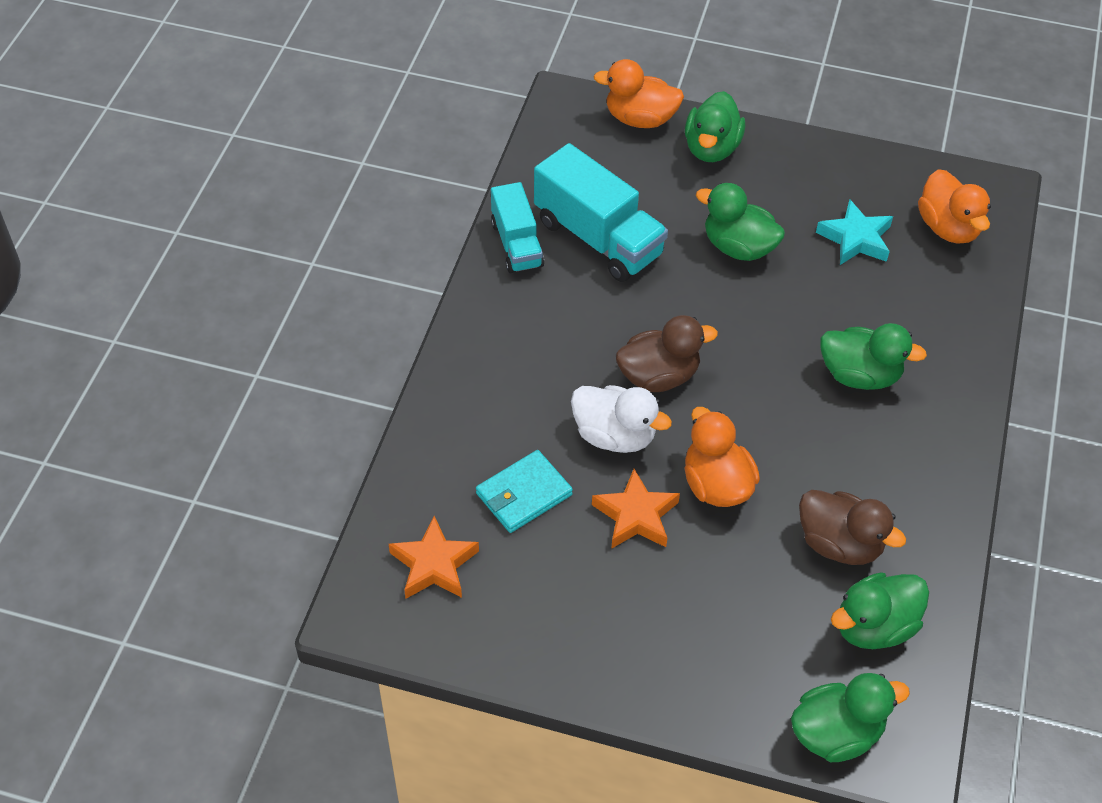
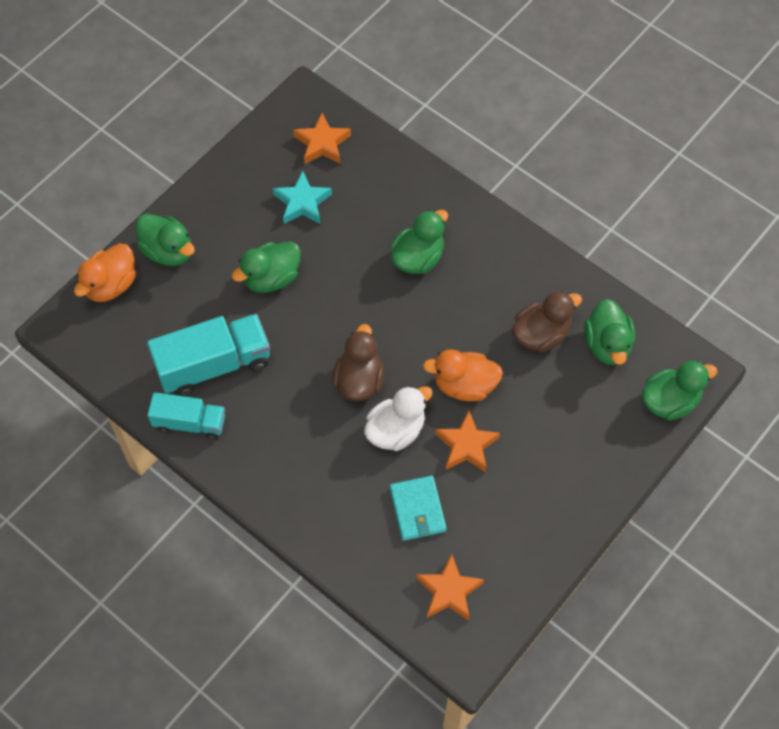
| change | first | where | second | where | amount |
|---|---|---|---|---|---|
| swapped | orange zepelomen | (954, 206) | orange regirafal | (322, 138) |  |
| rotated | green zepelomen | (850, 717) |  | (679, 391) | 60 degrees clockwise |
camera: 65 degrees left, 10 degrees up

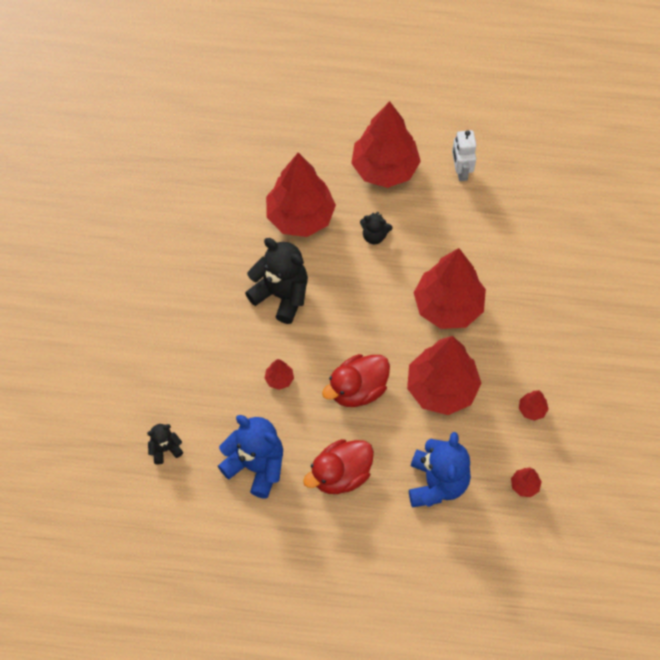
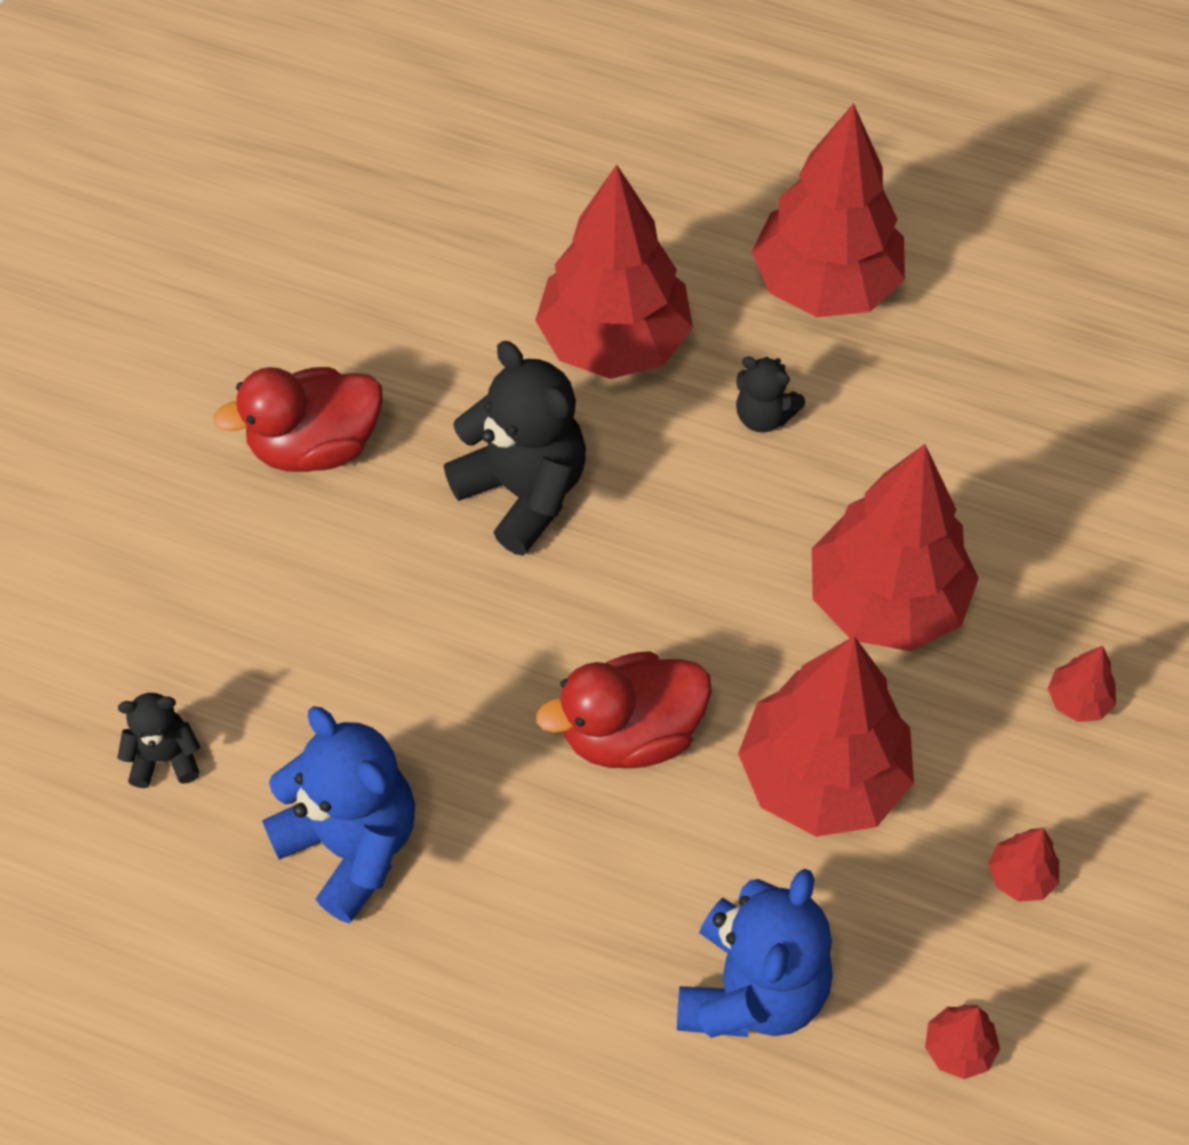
| change | first | where | second | where | amount |
|---|---|---|---|---|---|
| shifted | red zepelomen | (338, 466) |  | (298, 419) |  |
| shifted | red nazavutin | (279, 374) |  | (1082, 684) |  |
| gone | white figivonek | (464, 155) |  |  |  |
camera: 15 degrees right, 5 degrees down

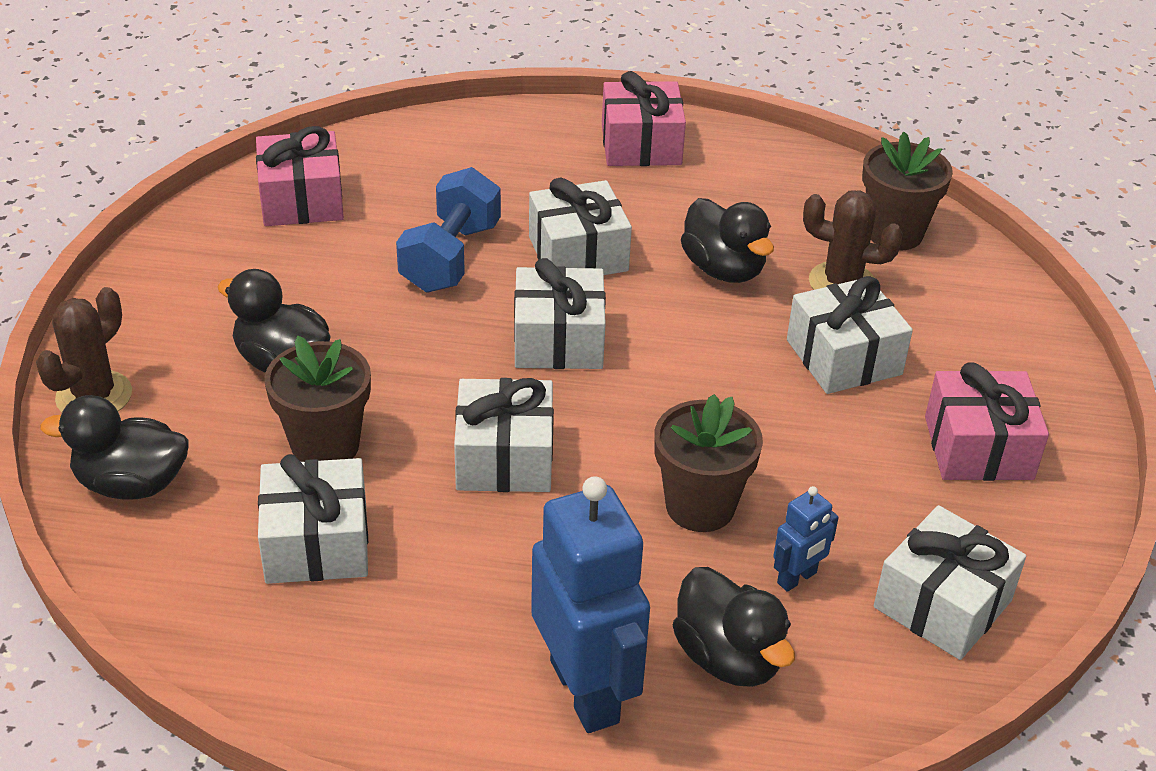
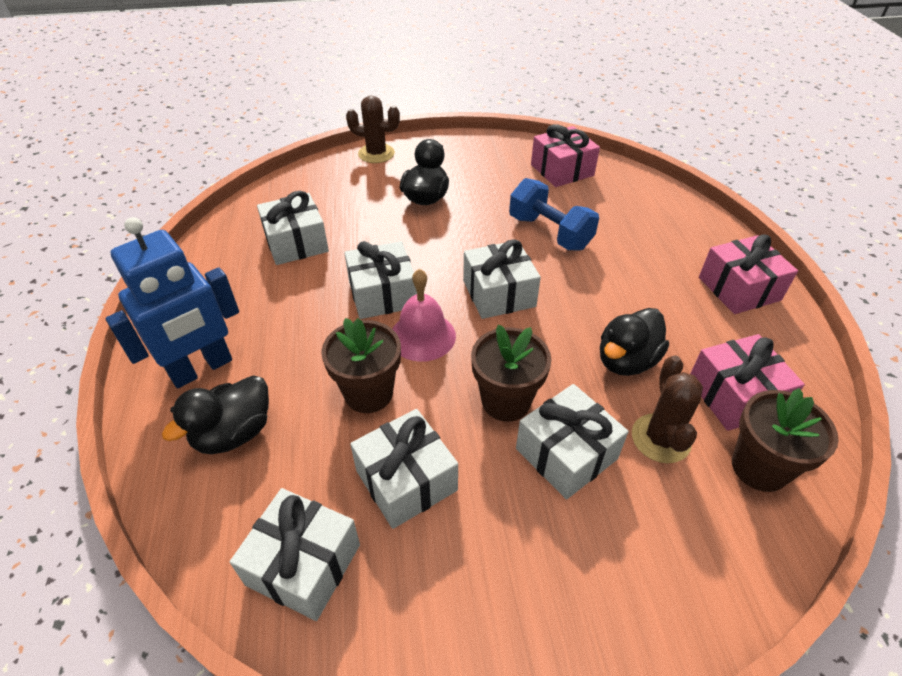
| change | first | where | second | where | amount |
|---|---|---|---|---|---|
| shifted | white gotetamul | (580, 226) |  | (404, 469) |  |
| new |  |  | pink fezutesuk | (424, 315) |  |
| shifted | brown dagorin | (318, 399) |  | (511, 373) |  |
| rotated | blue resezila | (448, 230) |  | (554, 214) | 45 degrees clockwise |
| shifted | pink gotetamul | (987, 421) |  | (747, 382) |  |
| gone | black zepelomen | (114, 447) |  |  |  |
| gone | blue figivonek | (806, 539) |  |  |  |
camera: 75 degrees right, 5 degrees up

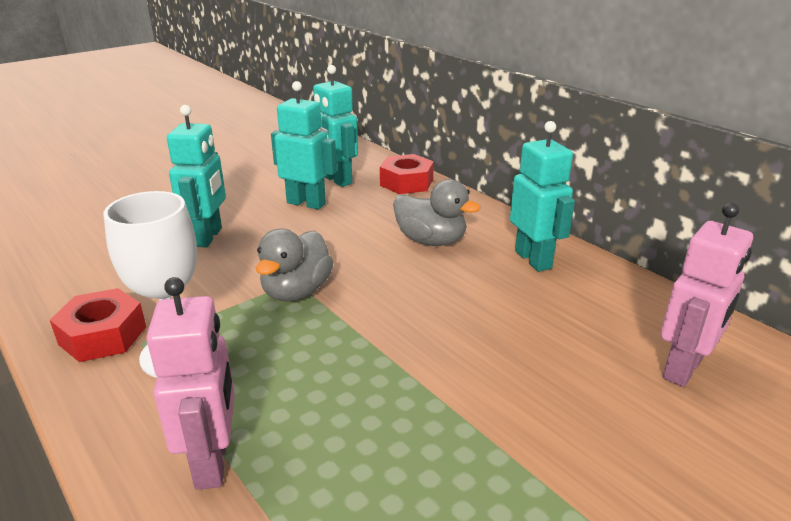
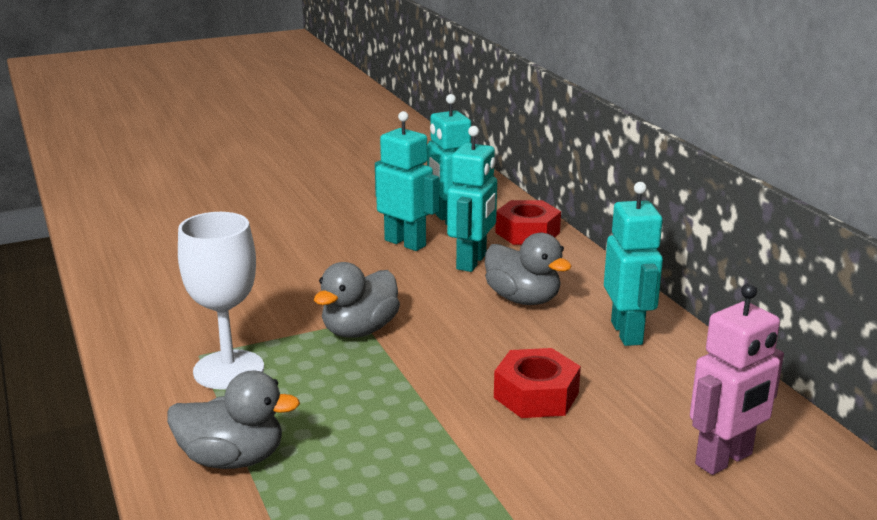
| change | first | where | second | where | amount |
|---|---|---|---|---|---|
| swapped | pink figivonek | (190, 383) | grey zepelomen | (233, 419) |  |
| shifted | turquoise figivonek | (196, 176) |  | (472, 199) |  |
| shifted | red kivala | (98, 325) |  | (537, 383) |  |
camera: 15 degrees right, 5 degrees down

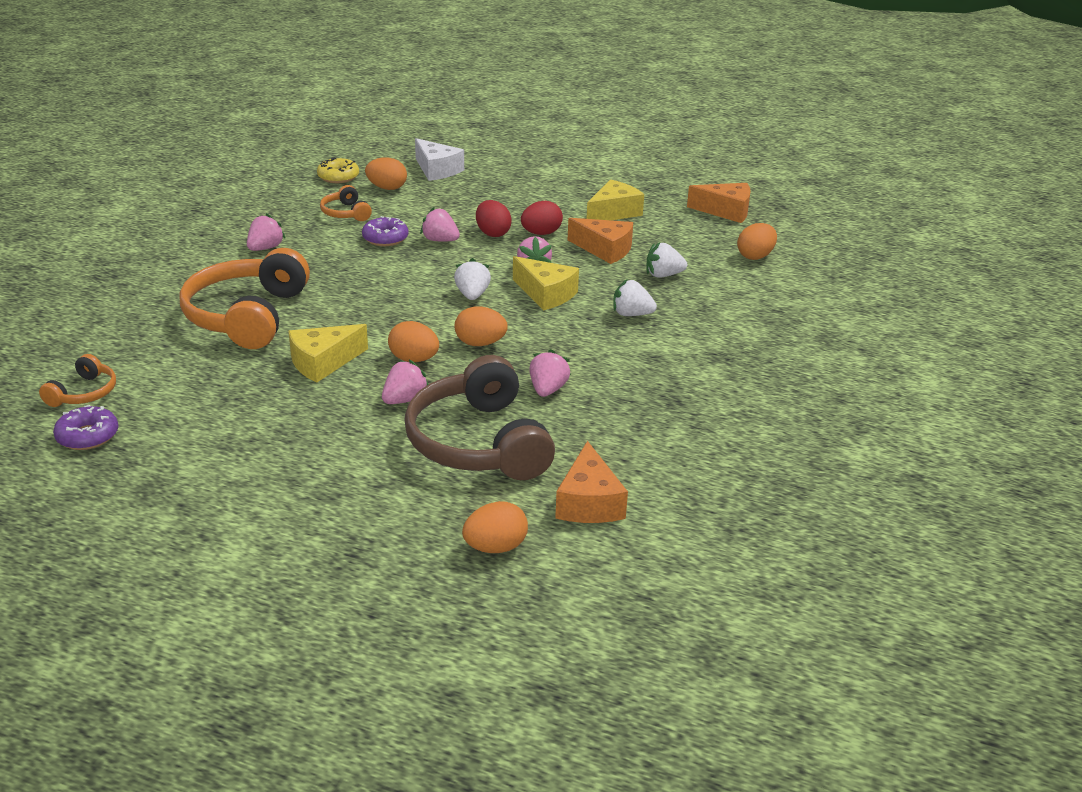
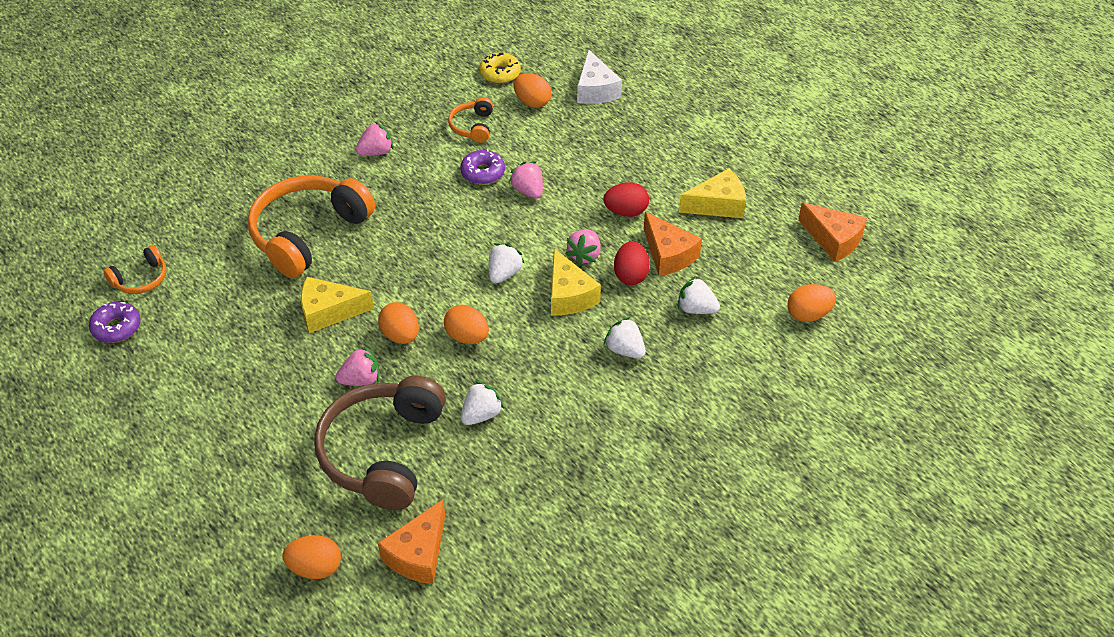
| change | first | where | second | where | amount |
|---|---|---|---|---|---|
| repainted | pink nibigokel | (550, 373) | white nibigokel | (482, 403) |  |
| shifted | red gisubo | (494, 218) |  | (632, 263) |  |
camera: 30 degrees right, 15 degrees up

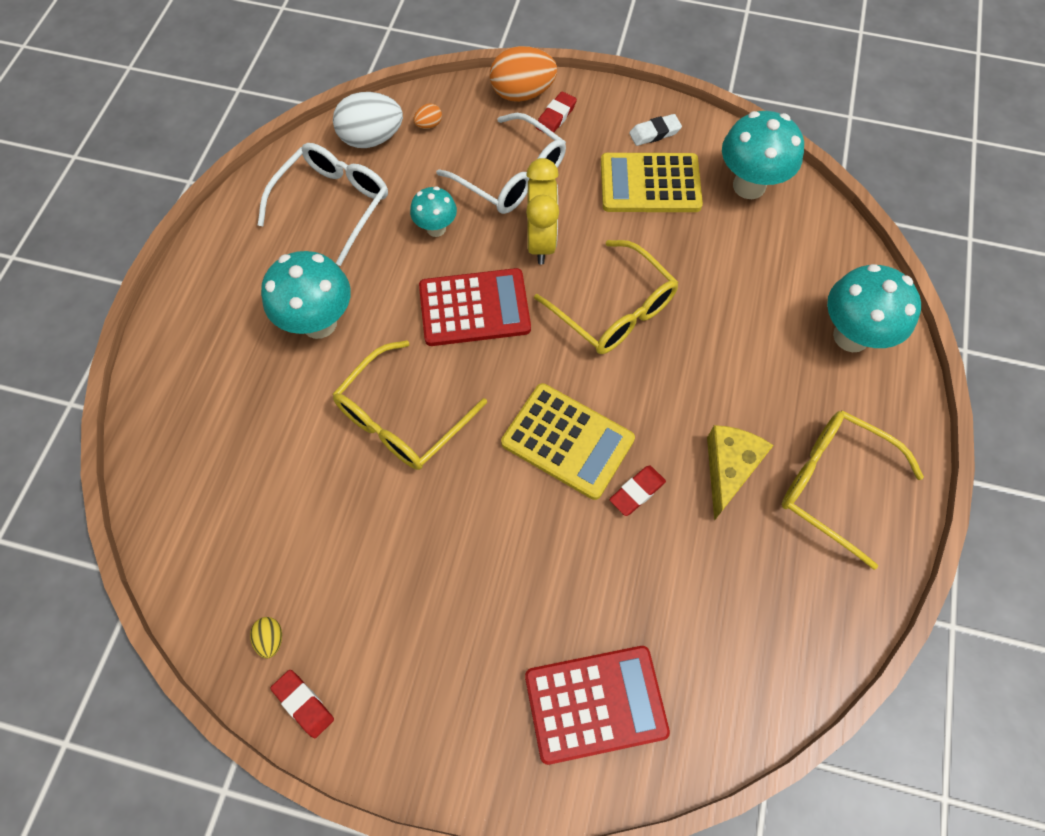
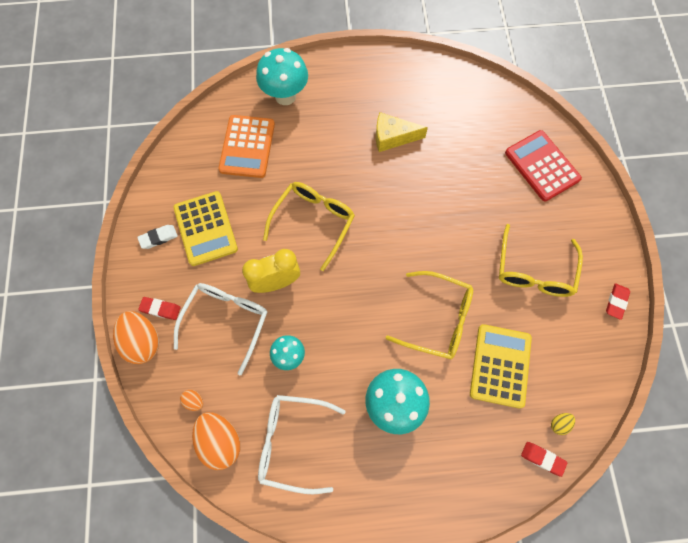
| change | first | where | second | where | amount |
|---|---|---|---|---|---|
| rotated | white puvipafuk | (655, 130) |  | (157, 237) | 75 degrees counterclockwise |
| repainted | white gisubo | (368, 120) | orange gisubo | (216, 441) |  |
| new |  |  | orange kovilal | (246, 146) |  |
| shifted | yellow kovilal | (568, 441) |  | (501, 366) |  |
| shifted | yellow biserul | (853, 490) |  | (541, 260) |  |
| shifted | red puvipafuk | (637, 490) |  | (544, 459) |  |
| shifted | yellow gisubo | (266, 637) |  | (563, 424) |  |
| gone | red kovilal | (475, 307) |  |  |  |
| gone | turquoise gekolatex | (763, 155) |  |  |  |
camera: 110 degrees left, 5 degrees up

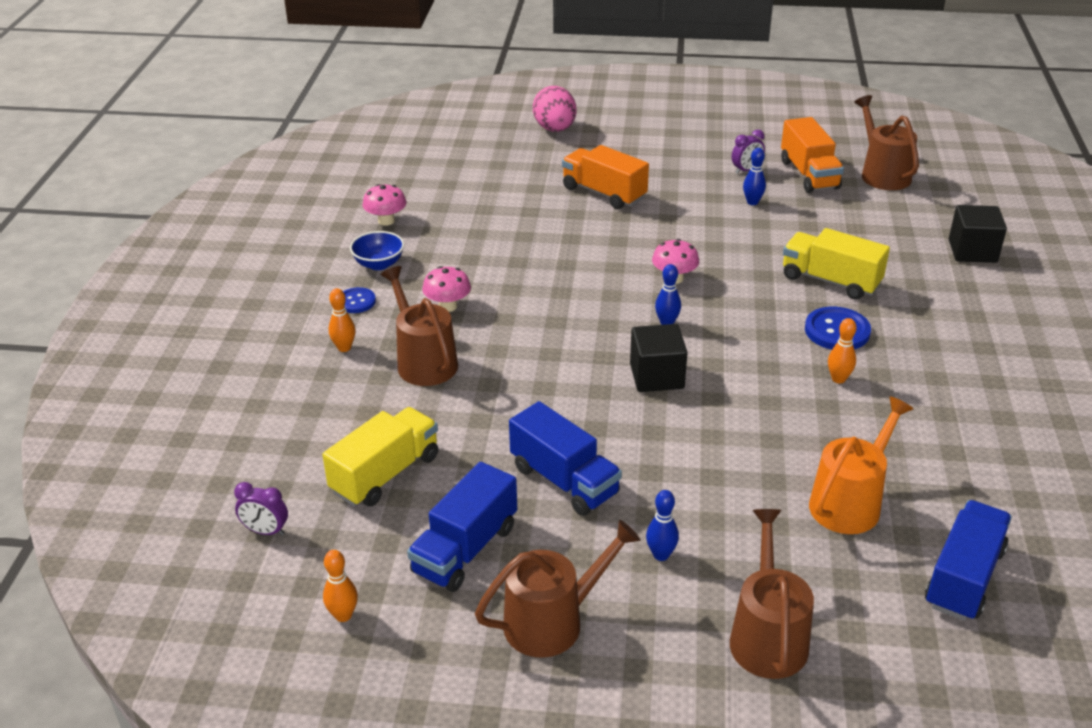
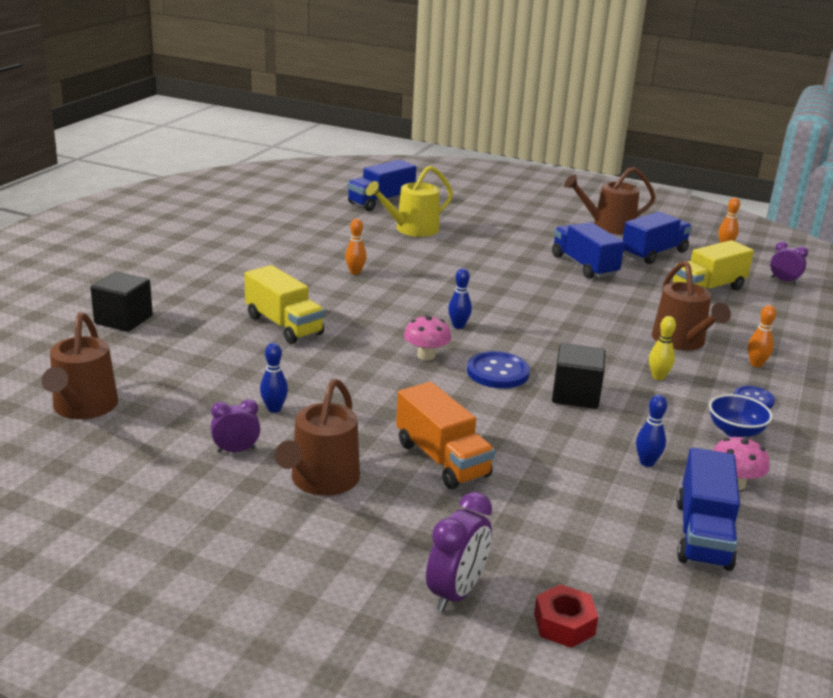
| change | first | where | second | where | amount |
|---|---|---|---|---|---|
| shifted | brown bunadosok | (772, 594) |  | (317, 437) |  |
| repainted | orange bunadosok | (861, 465) | yellow bunadosok | (409, 201) |  |
| swapped | pink gisubo | (554, 109) | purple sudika | (459, 552) |  |
| shifted | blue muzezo | (838, 328) |  | (498, 369) |  |
| new |  |  | red kivala | (566, 616) |  |
| shifted | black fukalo | (659, 358) |  | (578, 376) |  |
| shifted | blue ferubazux | (662, 525) |  | (651, 431) |  |
| swapped | pink gekolatex | (446, 289) | yellow ferubazux | (662, 348) |  |
| new |  |  | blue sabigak | (708, 509) |  |
| gone | orange sabigak | (812, 155) |  |  |  |
camera: 165 degrees left, 10 degrees down

